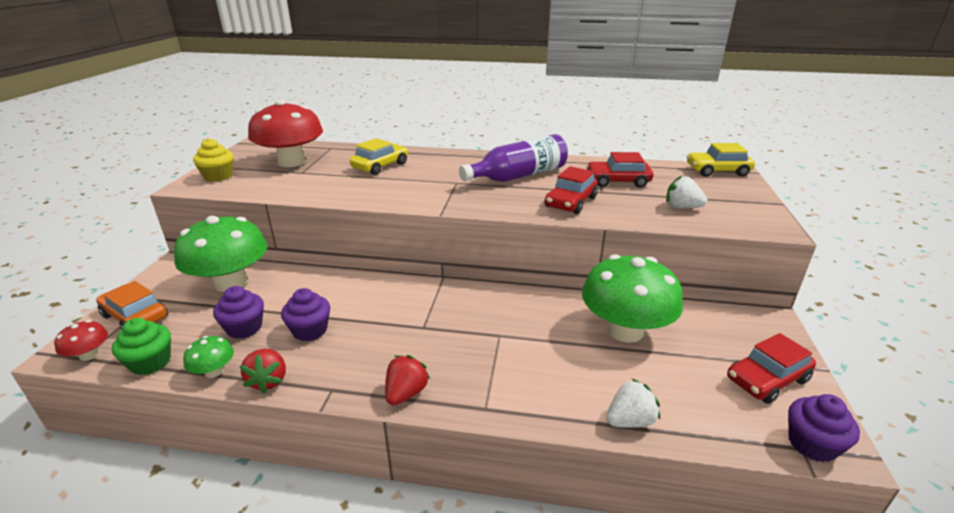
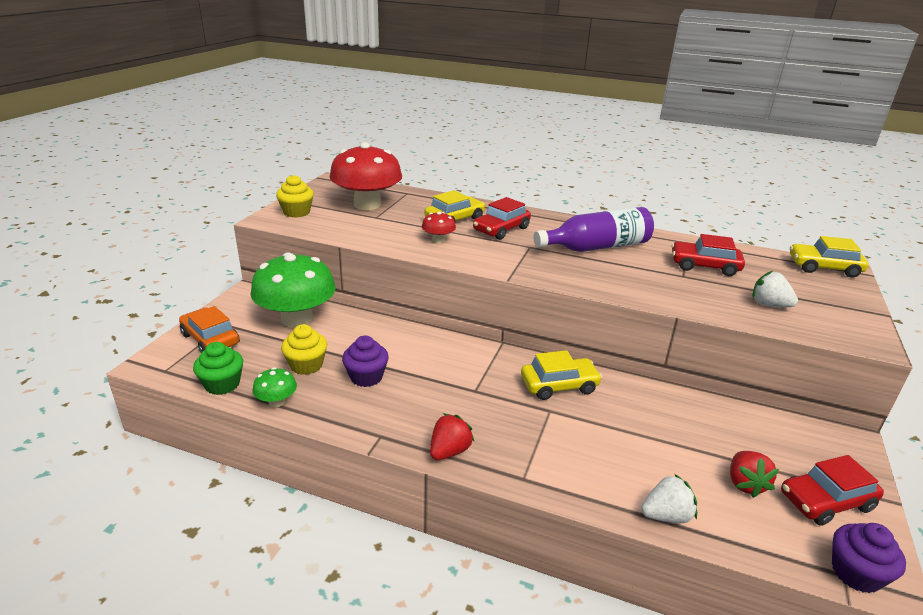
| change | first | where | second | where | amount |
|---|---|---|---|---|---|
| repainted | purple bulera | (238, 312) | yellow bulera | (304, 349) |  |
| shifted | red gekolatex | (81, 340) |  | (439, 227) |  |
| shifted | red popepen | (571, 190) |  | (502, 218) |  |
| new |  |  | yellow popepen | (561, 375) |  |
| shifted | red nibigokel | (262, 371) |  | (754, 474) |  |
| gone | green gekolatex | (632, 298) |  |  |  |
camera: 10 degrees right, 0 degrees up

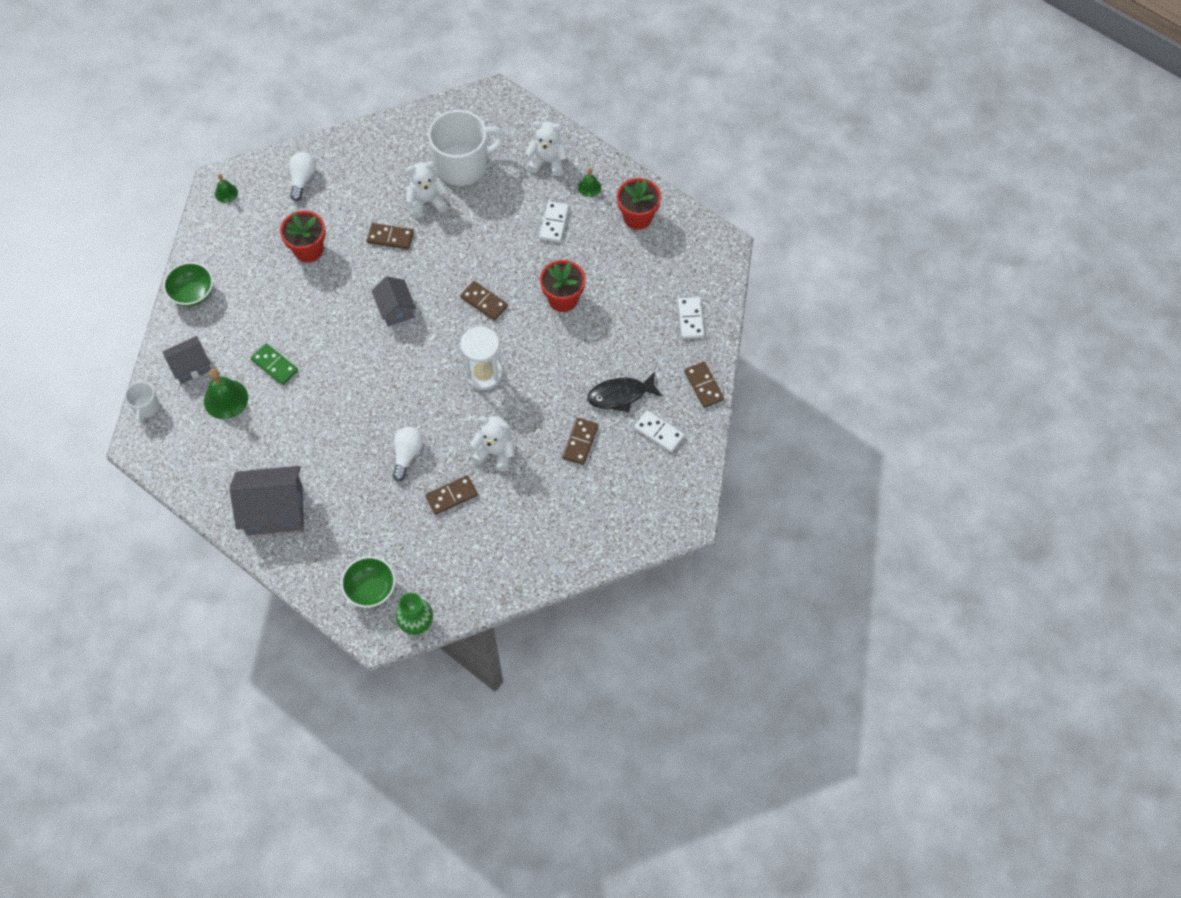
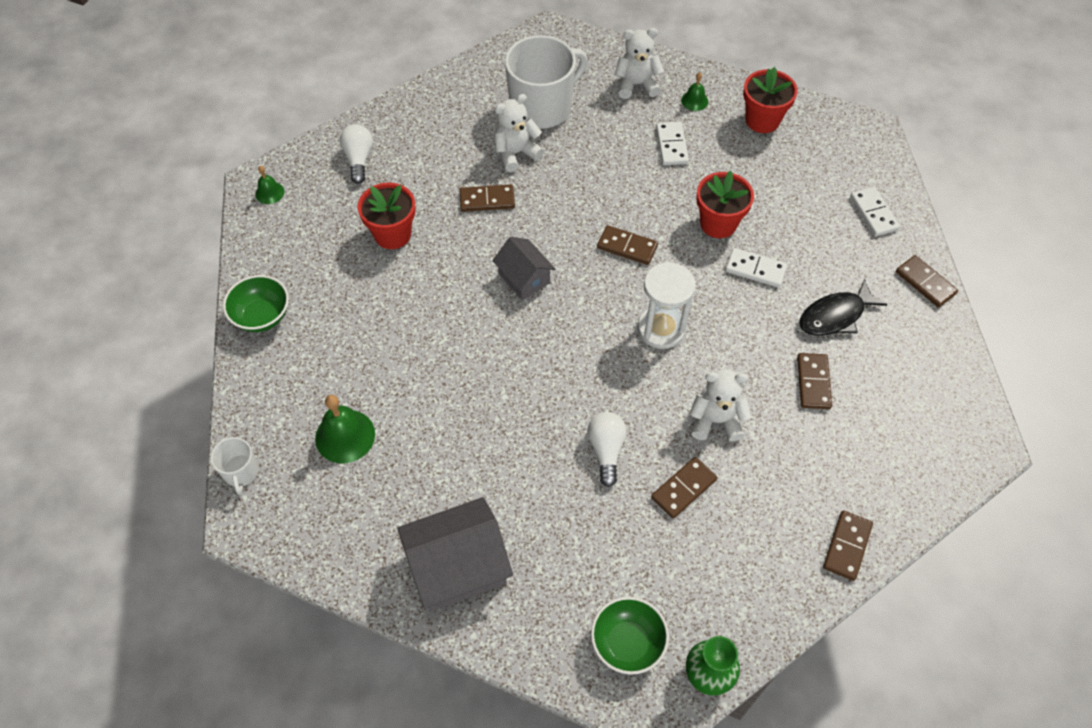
| change | first | where | second | where | amount |
|---|---|---|---|---|---|
| shifted | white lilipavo | (659, 431) |  | (756, 268) |  |
| new |  |  | brown lilipavo | (848, 545) |  |
| gone | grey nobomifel | (187, 360) |  |  |  |
| gone | green lilipavo | (274, 364) |  |  |  |
camera: 15 degrees left, 5 degrees down

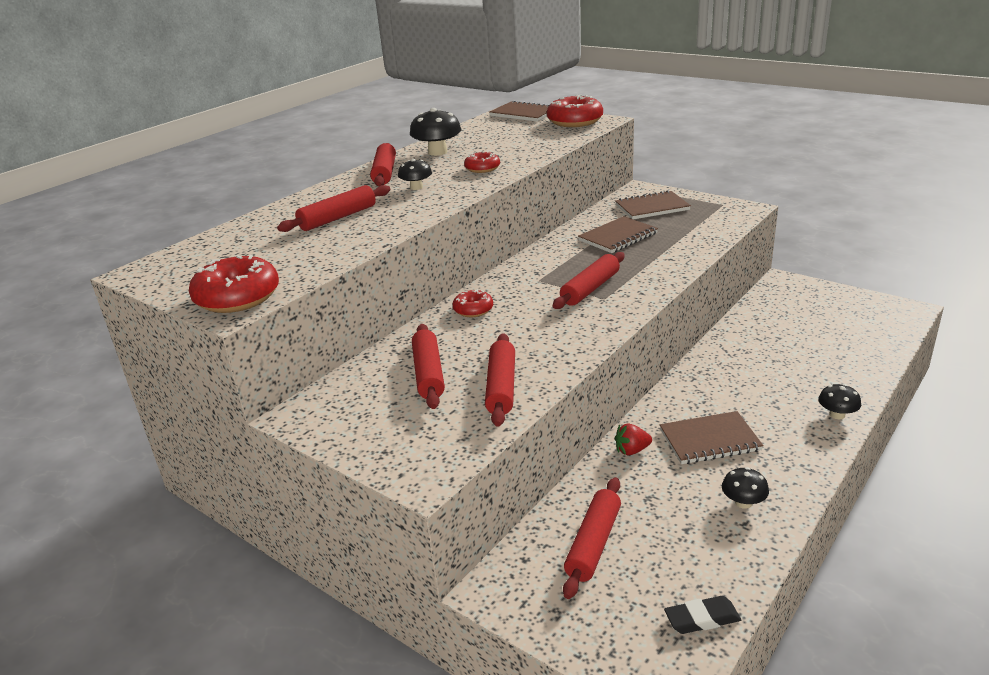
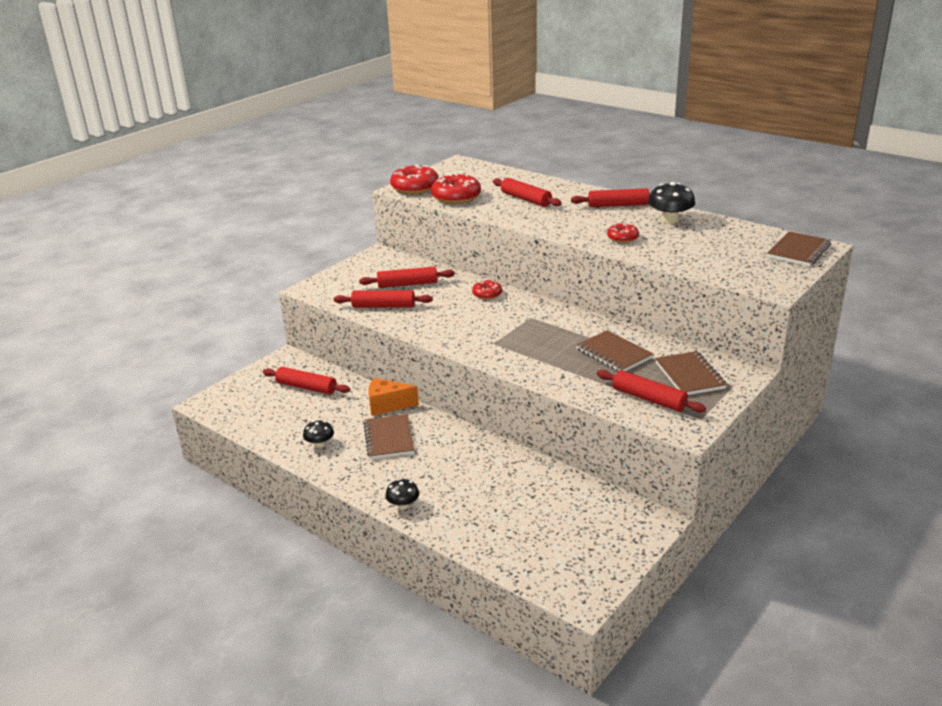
| change | first | where | second | where | amount |
|---|---|---|---|---|---|
| swapped | red nibigokel | (633, 439) | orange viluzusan | (393, 397) |  |
| shifted | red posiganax | (575, 111) |  | (456, 188) |  |
| shifted | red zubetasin | (589, 280) |  | (651, 391) |  |
| gone | black gekolatex | (415, 174) |  |  |  |
| gone | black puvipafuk | (702, 615) |  |  |  |
camera: 90 degrees right, 0 degrees up

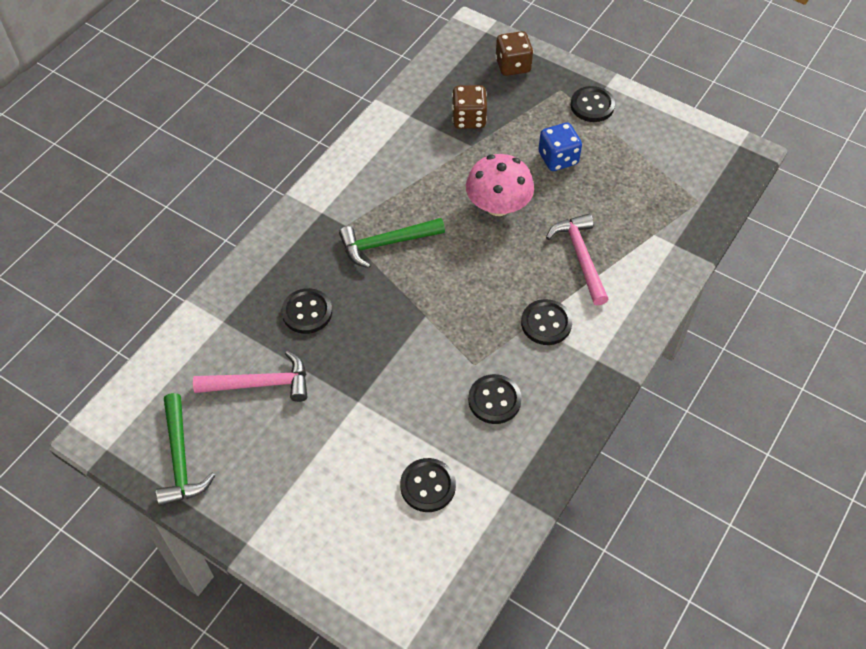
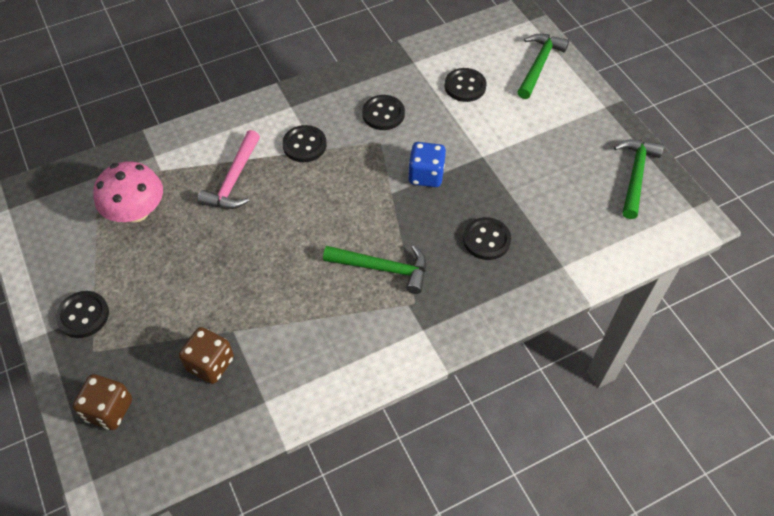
| change | first | where | second | where | amount |
|---|---|---|---|---|---|
| shifted | pink gekolatex | (500, 185) |  | (128, 192) |  |
| shifted | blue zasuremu | (560, 146) |  | (427, 164) |  |
| new |  |  | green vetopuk | (543, 66) |  |
| gone | pink vetopuk | (250, 376) |  |  |  |
camera: 150 degrees left, 0 degrees up

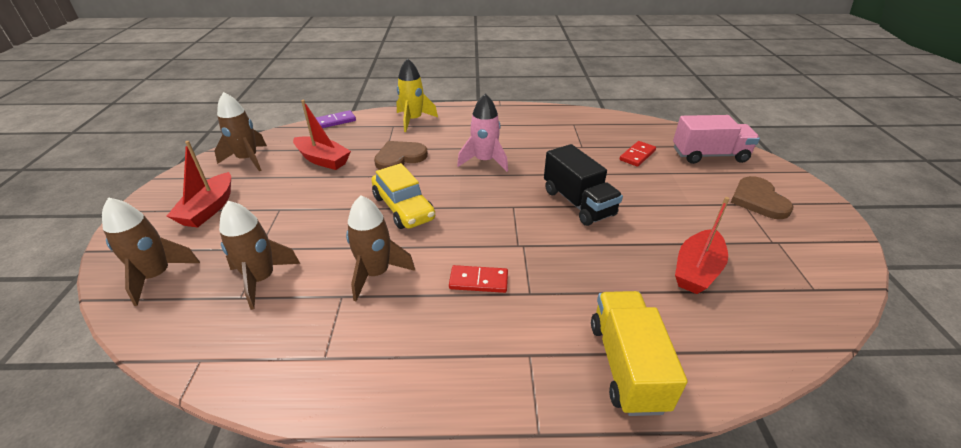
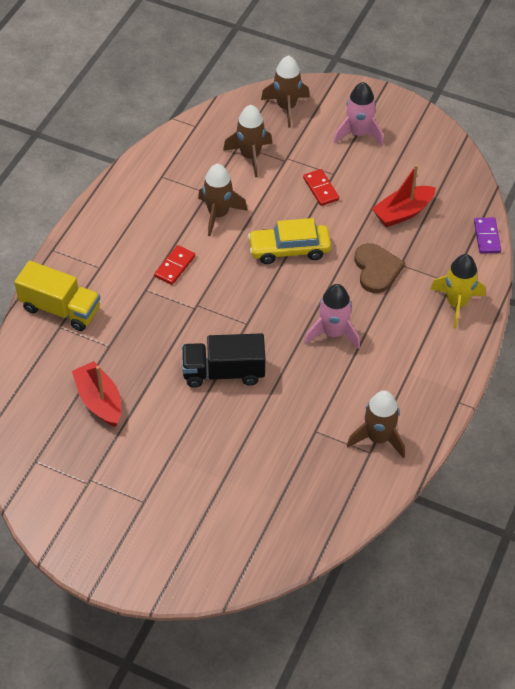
| change | first | where | second | where | amount |
|---|---|---|---|---|---|
| shifted | red lilipavo | (638, 154) |  | (321, 187) |  |
| swapped | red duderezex | (198, 184) | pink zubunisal | (358, 114) |  |
| shifted | brown zubunisal | (240, 131) |  | (376, 424) |  |
| gone | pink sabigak | (716, 139) |  |  |  |
| gone | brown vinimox | (761, 197) |  |  |  |
camera: 115 degrees right, 15 degrees up

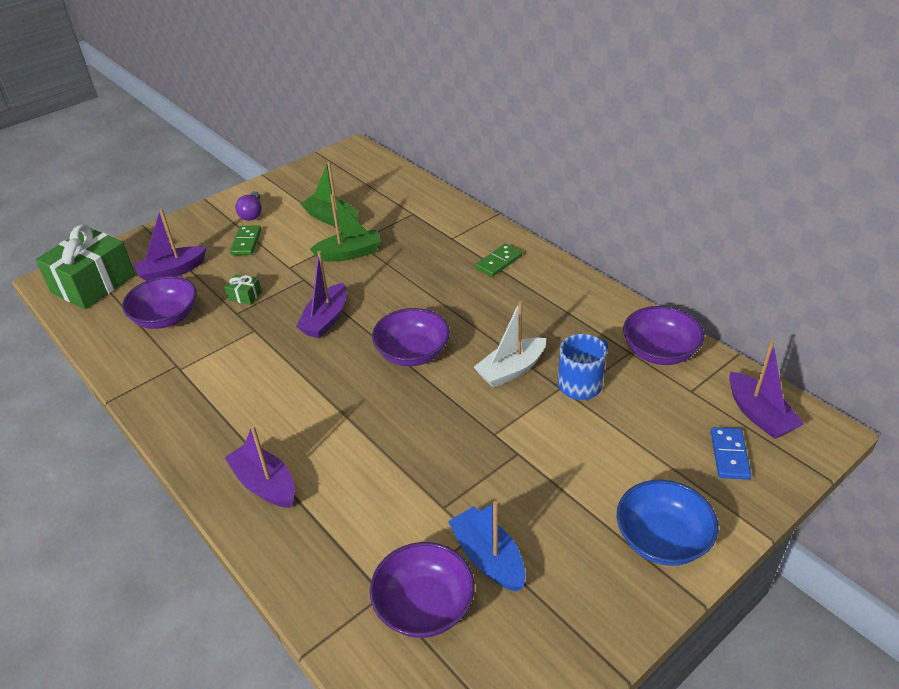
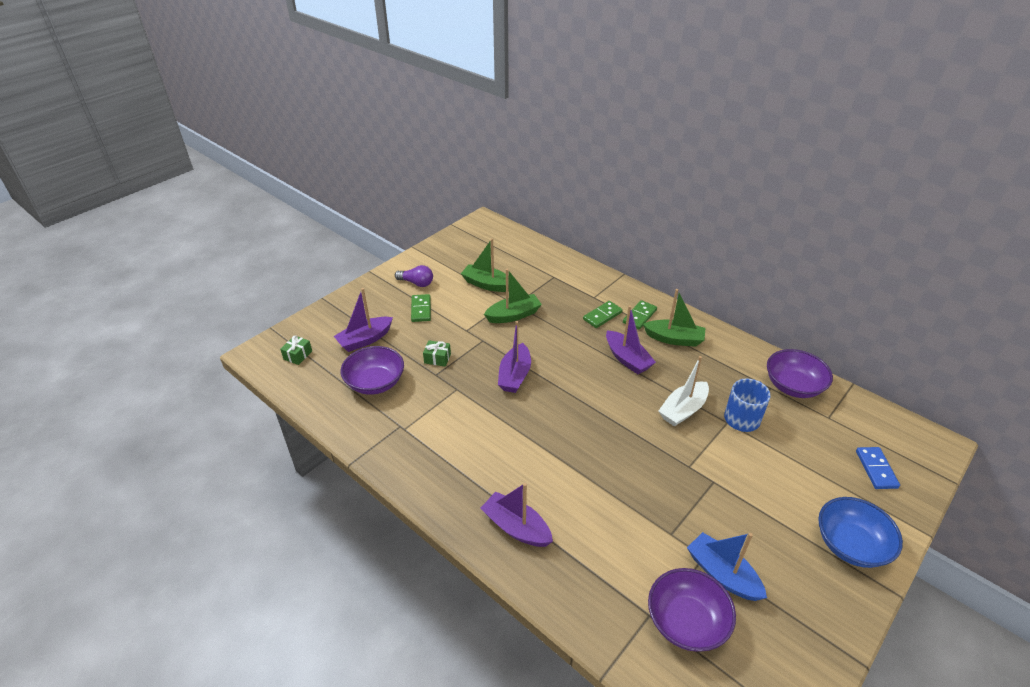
| change | first | where | second | where | amount |
|---|---|---|---|---|---|
| scaled | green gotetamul | (85, 267) |  | (296, 350) | x0.40 |
| rotated | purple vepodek | (248, 206) |  | (414, 276) | 60 degrees counterclockwise |
| new |  |  | green lilipavo | (603, 314) |  |
| shifted | purple duderezex | (766, 390) |  | (631, 339) |  |
| new |  |  | green duderezex | (674, 318) |  |
| gone | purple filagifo | (411, 337) |  |  |  |
camera: 10 degrees left, 0 degrees up

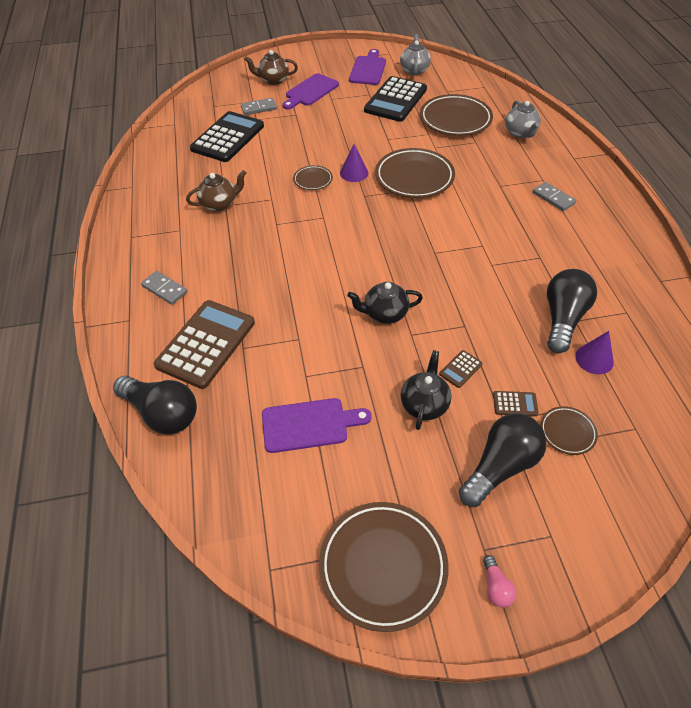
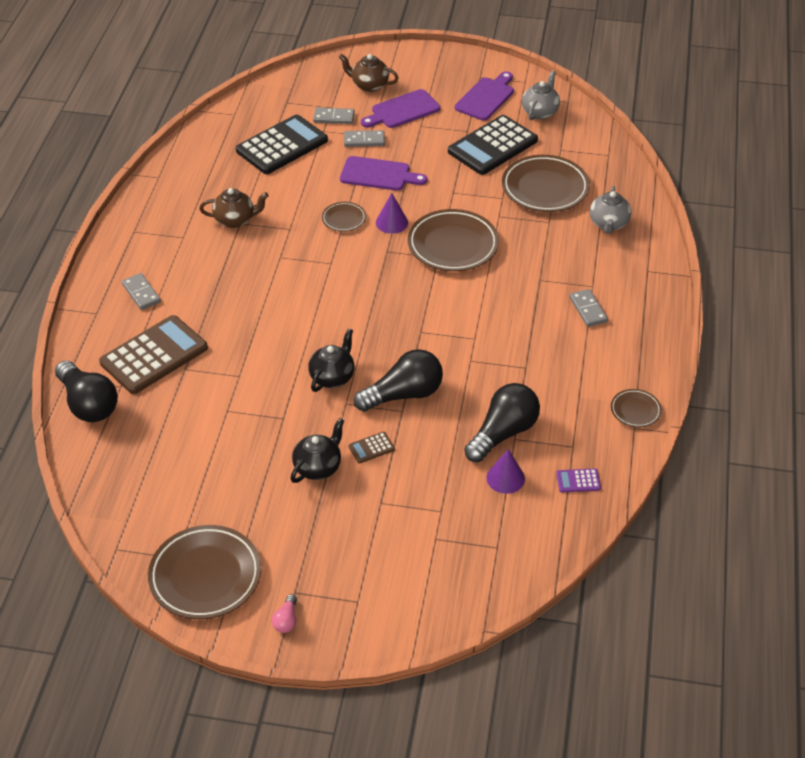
| change | first | where | second | where | amount |
|---|---|---|---|---|---|
| rotated | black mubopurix | (385, 303) |  | (331, 360) | 105 degrees clockwise |
| shifted | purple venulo | (316, 425) |  | (383, 173) |  |
| new |  |  | grey lilipavo | (364, 138) |  |
| shifted | black vepodek | (503, 460) |  | (398, 380) |  |
| new |  |  | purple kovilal | (578, 480) |  |
| shifted | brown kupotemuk | (569, 430) |  | (636, 408) |  |
| gone | brown kovilal | (516, 403) |  |  |  |
camera: 20 degrees right, 5 degrees down

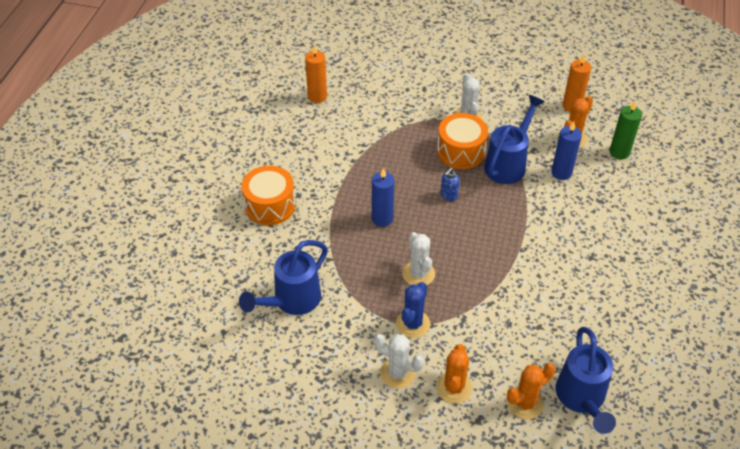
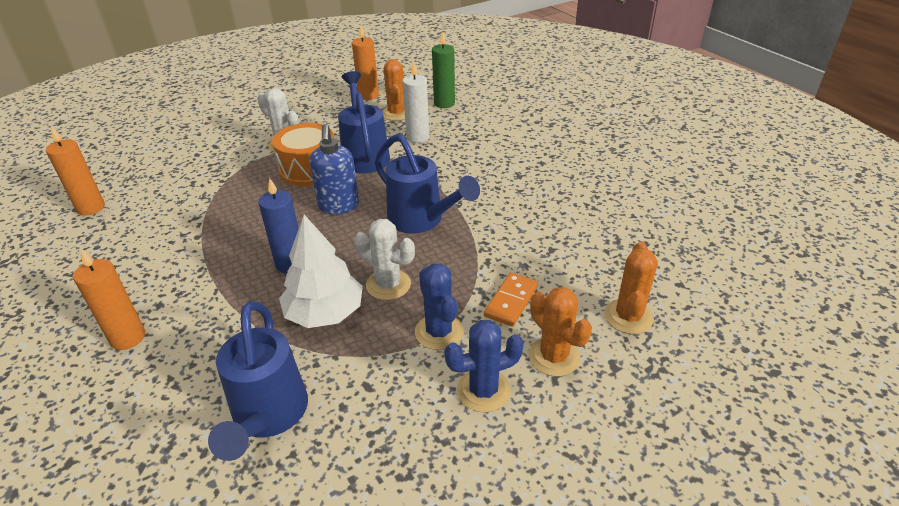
| change | first | where | second | where | amount |
|---|---|---|---|---|---|
| swapped | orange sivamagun | (268, 195) | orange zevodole | (109, 299) |  |
| new |  |  | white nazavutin | (321, 271) |  |
| scaled | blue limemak | (450, 184) |  | (334, 169) | x1.75 |
| shifted | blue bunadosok | (586, 380) |  | (427, 184) |  |
| repainted | blue zevodole | (566, 151) | white zevodole | (415, 102) |  |
| repainted | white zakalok | (399, 361) | blue zakalok | (484, 366) |  |
| new |  |  | orange lilipavo | (511, 299) |  |
camera: 45 degrees left, 10 degrees down

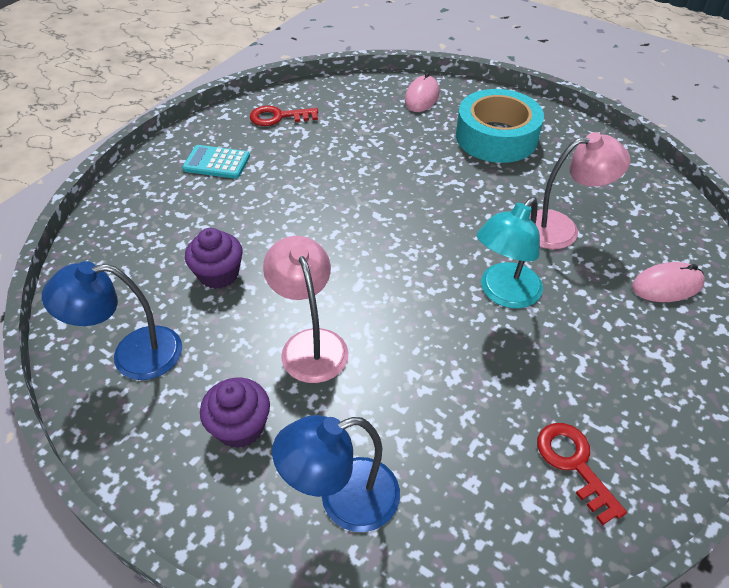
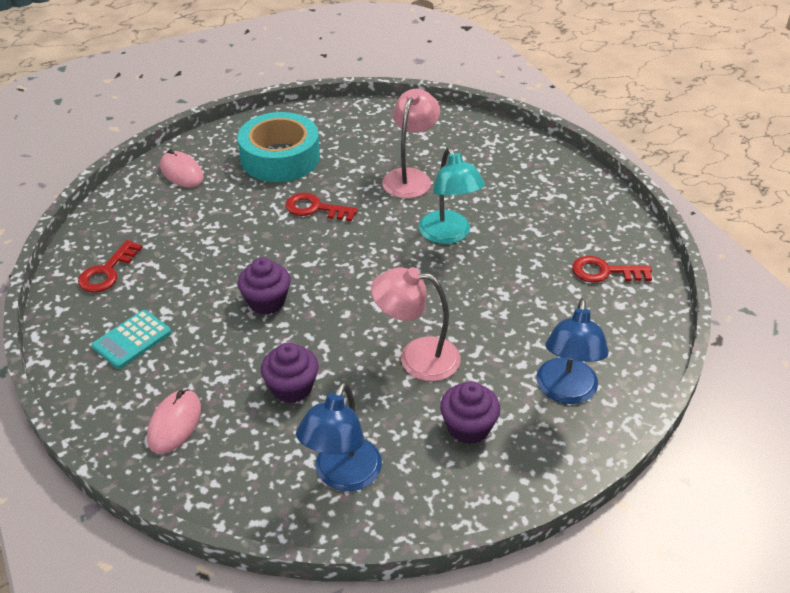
| change | first | where | second | where | amount |
|---|---|---|---|---|---|
| shifted | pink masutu | (668, 282) |  | (174, 421) |  |
| new |  |  | purple bulera | (264, 286) |  |
| new |  |  | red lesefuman | (321, 207) |  |
camera: 60 degrees left, 5 degrees down

